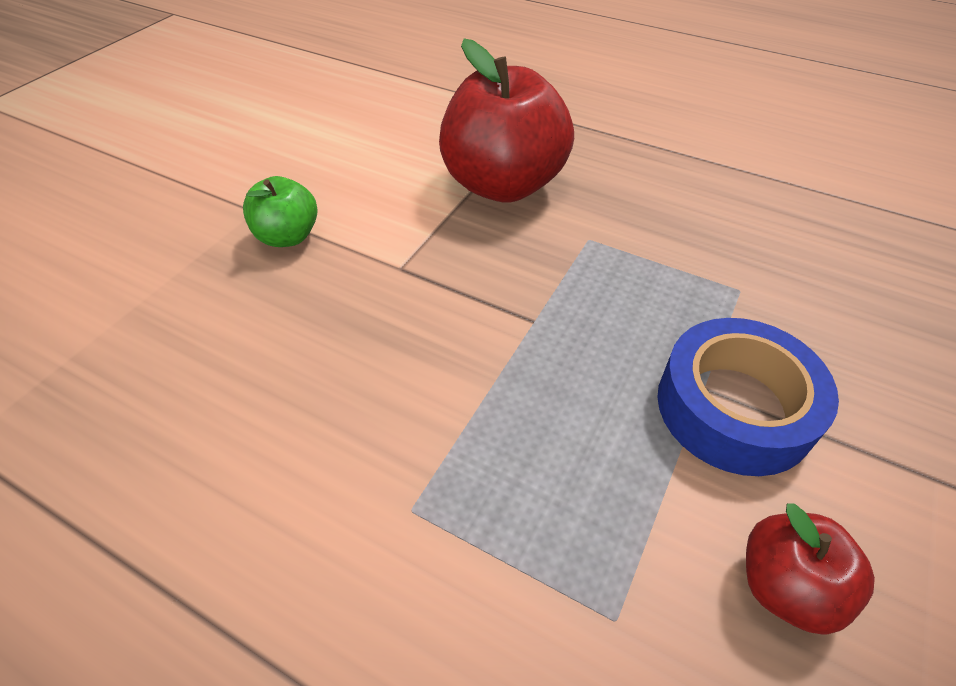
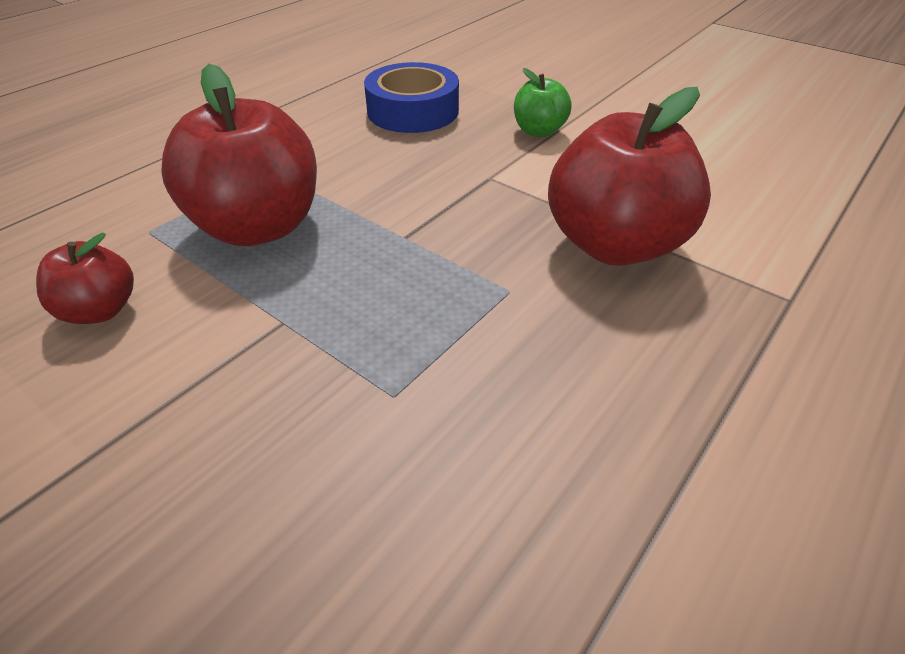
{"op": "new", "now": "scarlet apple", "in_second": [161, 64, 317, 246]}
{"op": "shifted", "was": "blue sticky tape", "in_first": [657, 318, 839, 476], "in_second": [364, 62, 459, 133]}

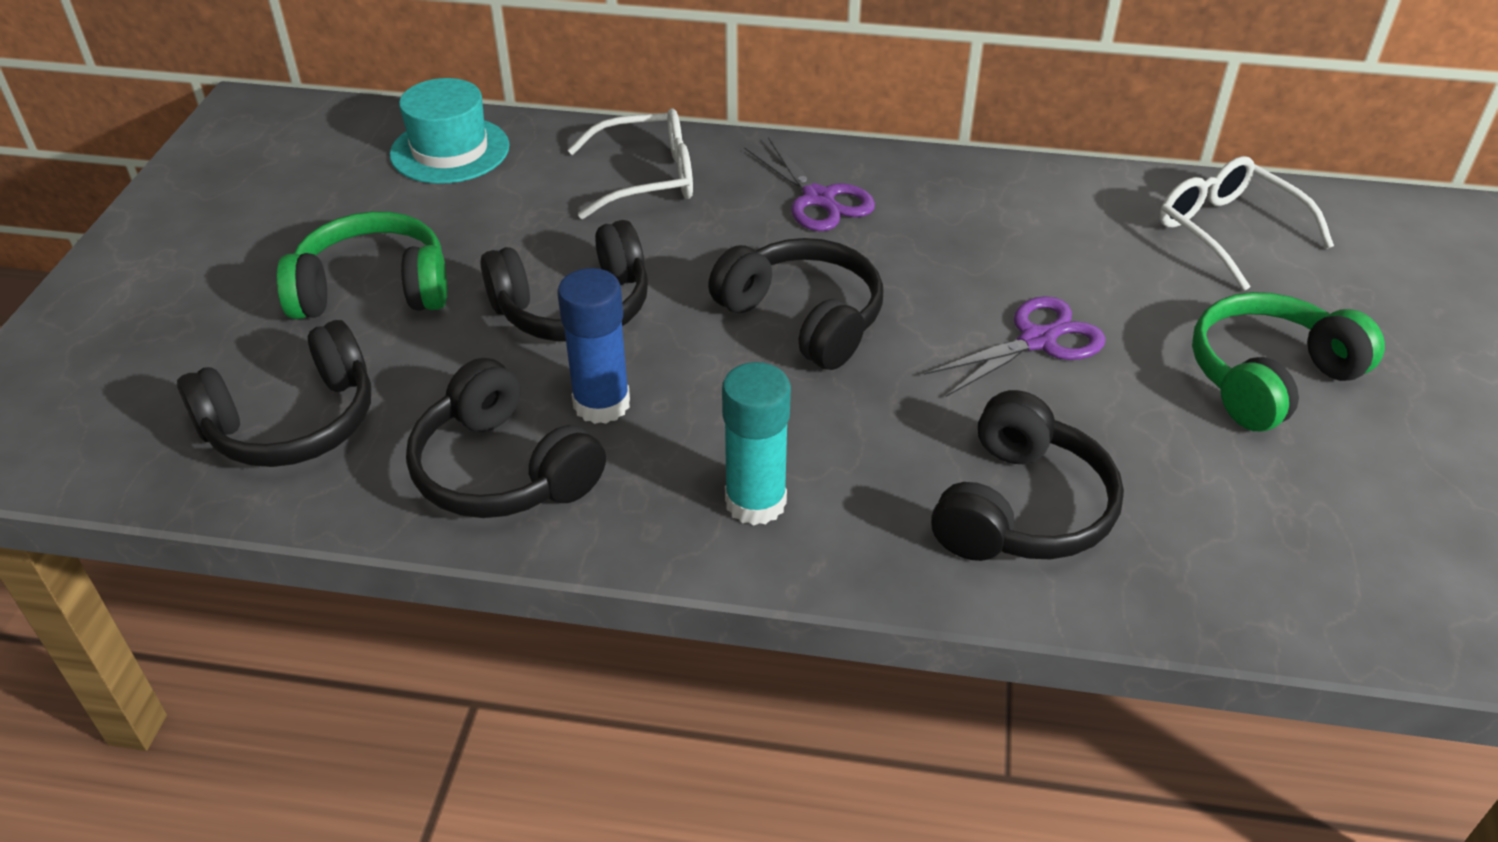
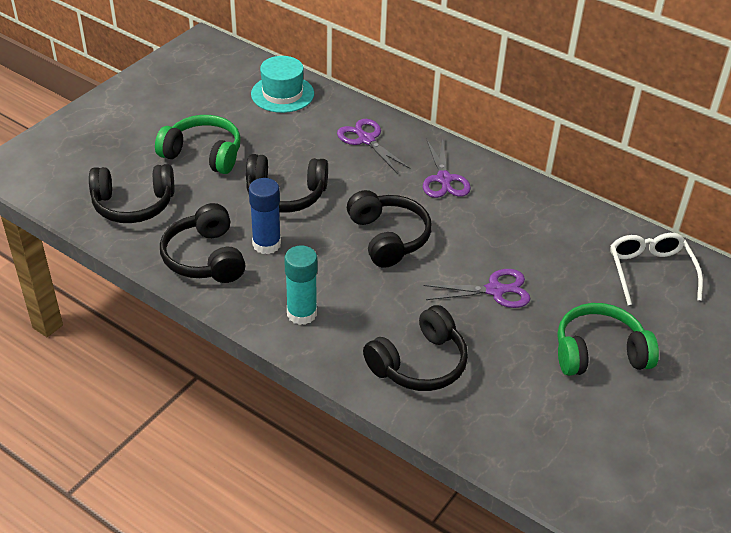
{"op": "swapped", "was": "snow-white eyeglasses", "now": "purple shears", "in_first": [568, 108, 693, 219], "in_second": [337, 119, 411, 173]}

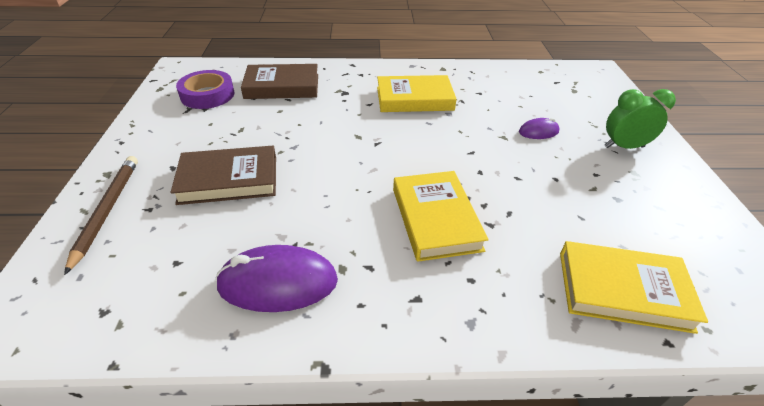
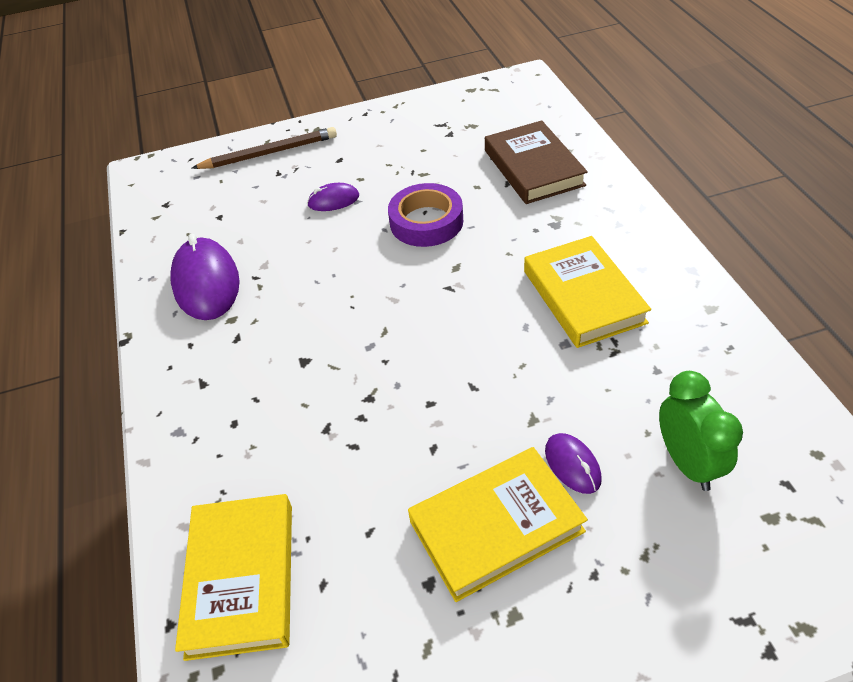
{"op": "swapped", "was": "dark brown hardback", "now": "purple PC mouse", "in_first": [171, 146, 276, 205], "in_second": [307, 183, 359, 211]}
{"op": "shifted", "was": "purple sticky tape", "in_first": [176, 70, 235, 109], "in_second": [388, 183, 463, 247]}
{"op": "shifted", "was": "bright yellow hardback", "in_first": [393, 171, 489, 262], "in_second": [408, 447, 588, 602]}
{"op": "shifted", "was": "leaf-green bedside clock", "in_first": [605, 89, 676, 149], "in_second": [659, 371, 743, 491]}

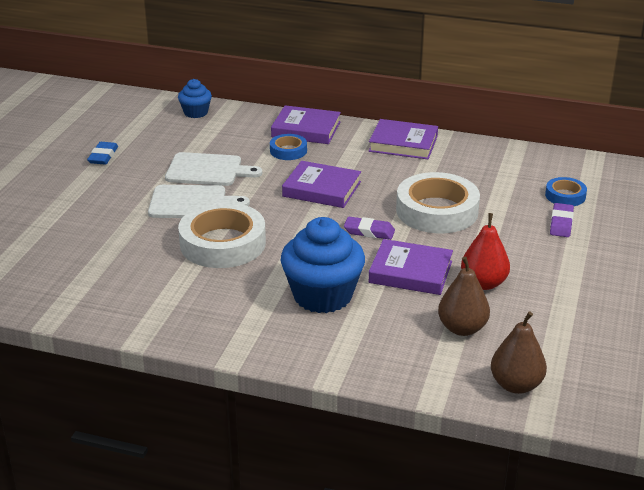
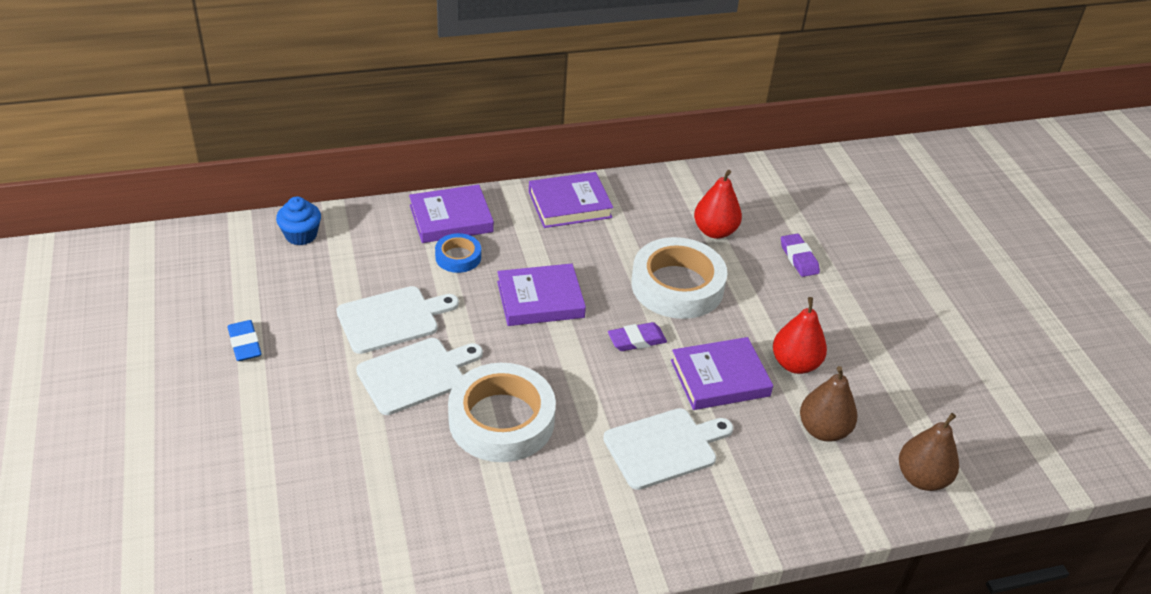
{"op": "swapped", "was": "blue fairy cake", "now": "snow-white chopping board", "in_first": [281, 217, 365, 313], "in_second": [603, 408, 733, 490]}
{"op": "new", "now": "scarlet pear", "in_second": [694, 170, 742, 239]}
{"op": "gone", "was": "blue sticky tape", "in_first": [545, 177, 587, 206]}

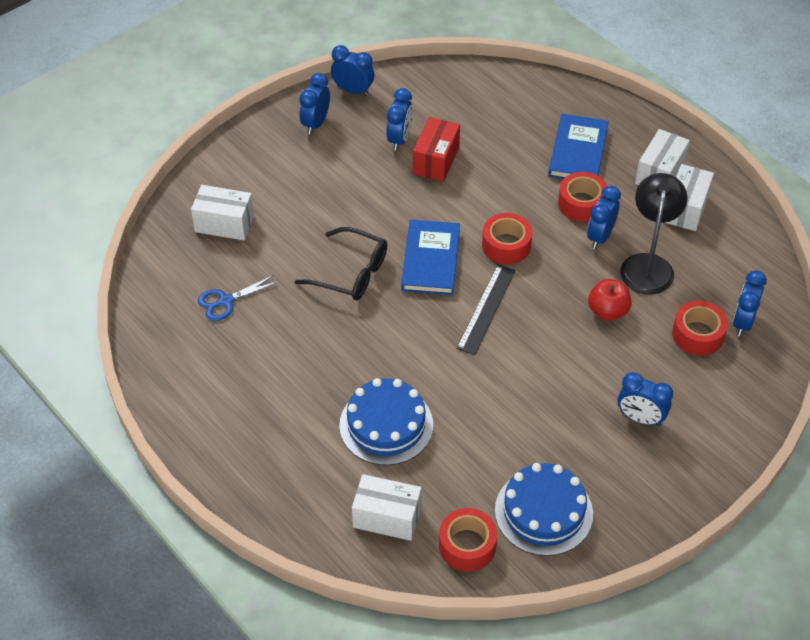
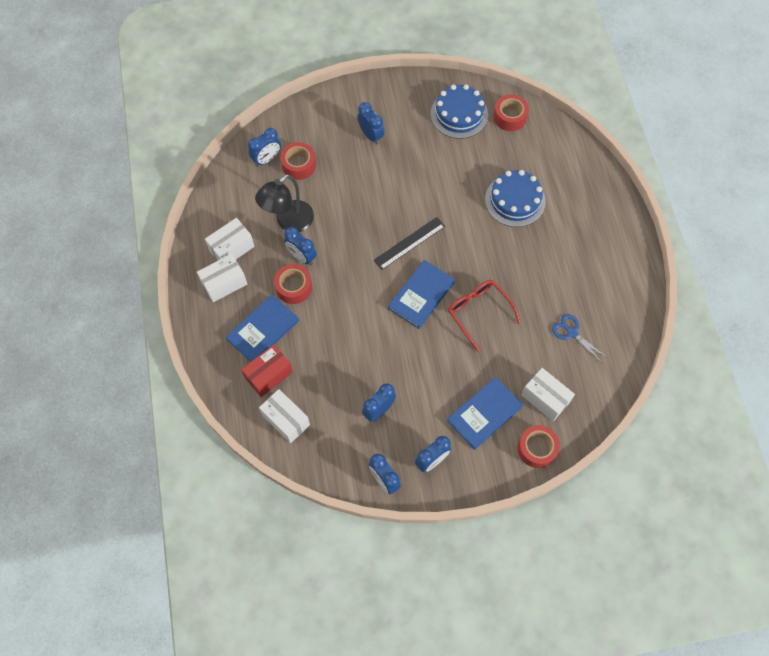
{"op": "shifted", "was": "scarlet box", "in_first": [413, 117, 460, 182], "in_second": [241, 344, 293, 397]}
{"op": "shifted", "was": "snow-white box", "in_first": [352, 474, 422, 541], "in_second": [259, 389, 310, 443]}
{"op": "rotated", "was": "blue bedside clock", "in_first": [587, 186, 621, 249], "in_second": [284, 227, 317, 265], "clockwise": 75}
{"op": "new", "now": "blue hardback", "in_second": [447, 377, 523, 450]}
{"op": "repainted", "was": "jet-black eyeglasses", "now": "scarlet eyeglasses", "in_first": [294, 227, 387, 301], "in_second": [448, 280, 521, 352]}
{"op": "shifted", "was": "scarlet sticky tape", "in_first": [482, 213, 533, 264], "in_second": [517, 425, 560, 468]}
{"op": "rotated", "was": "blue shears", "in_first": [198, 275, 278, 321], "in_second": [552, 314, 606, 362], "clockwise": -135}
{"op": "gone", "was": "scarlet apple", "in_first": [588, 279, 631, 321]}

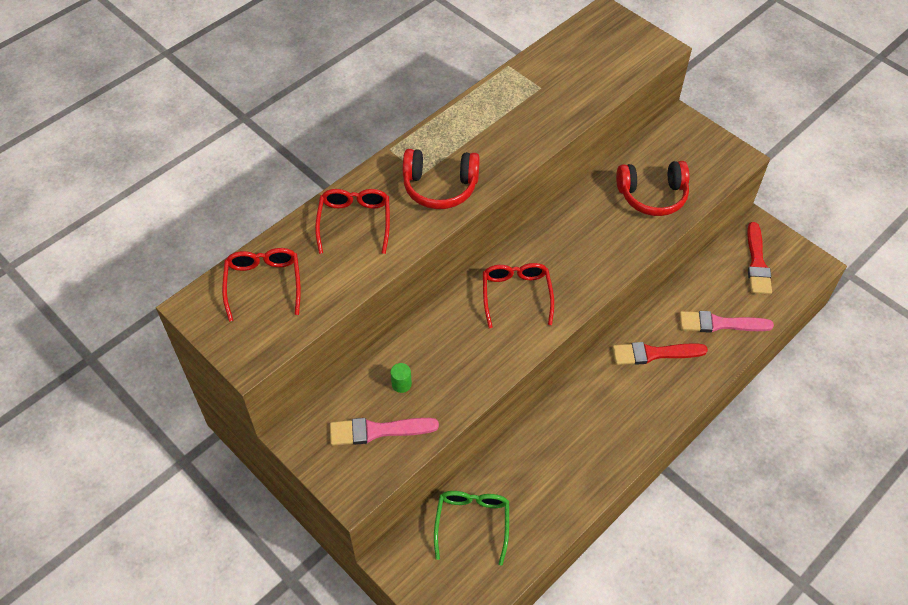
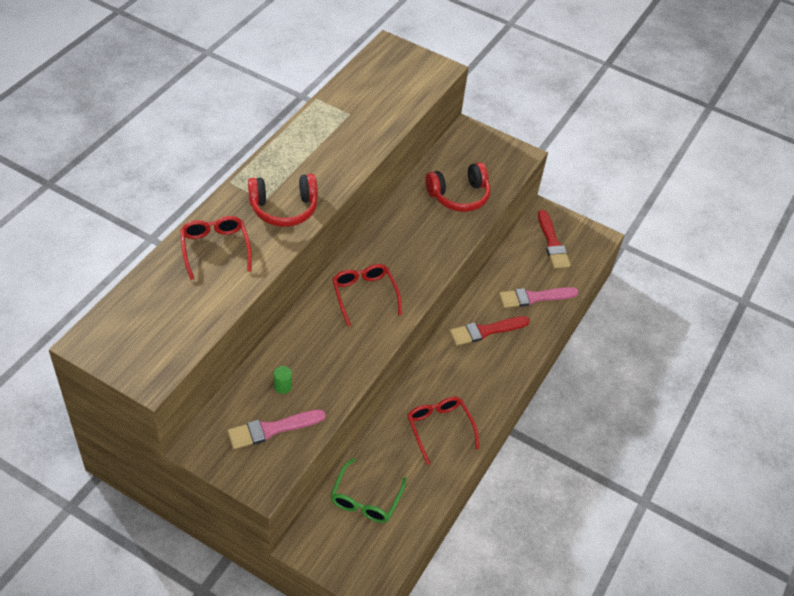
{"op": "rotated", "was": "leaf-green eyeglasses", "in_first": [434, 491, 509, 566], "in_second": [331, 458, 406, 523], "clockwise": -150}
{"op": "shifted", "was": "scarlet eyeglasses", "in_first": [222, 248, 301, 322], "in_second": [407, 397, 480, 465]}

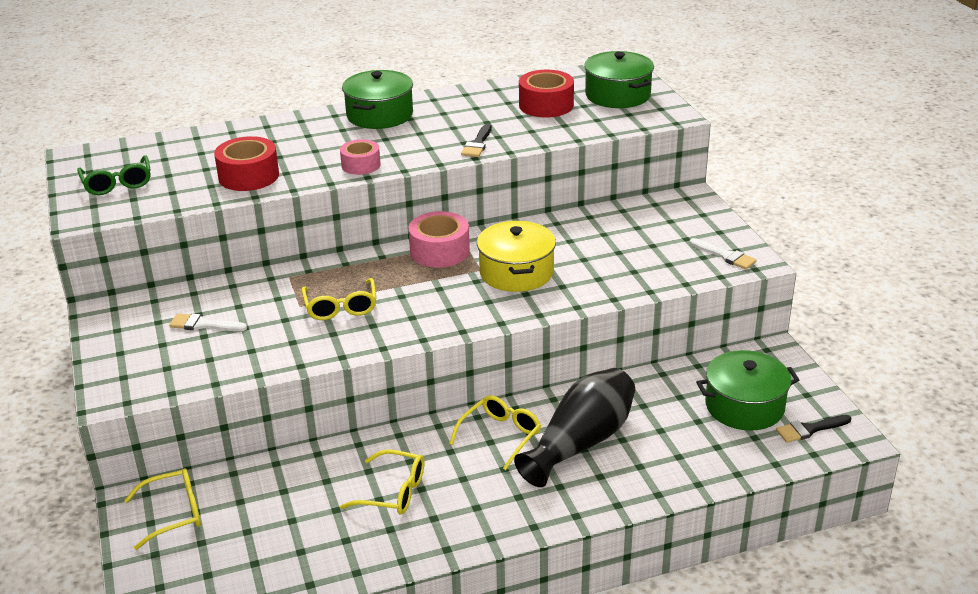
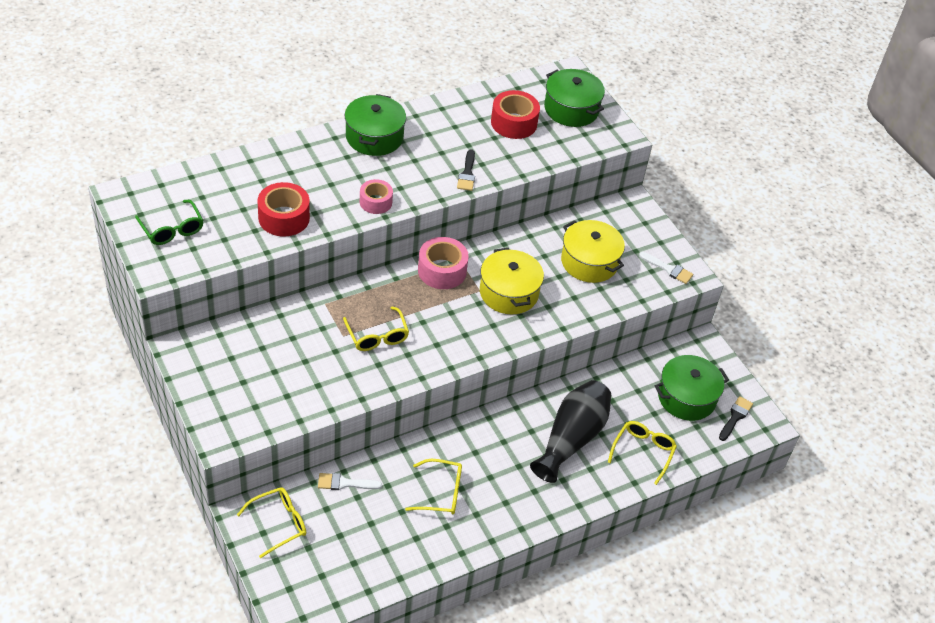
{"op": "shifted", "was": "snow-white paintbrush", "in_first": [169, 313, 247, 331], "in_second": [318, 473, 382, 490]}
{"op": "new", "now": "bright yellow stockpot", "in_second": [561, 220, 625, 283]}
{"op": "shifted", "was": "bright yellow eyeglasses", "in_first": [449, 395, 541, 470], "in_second": [608, 421, 677, 485]}
{"op": "rotated", "was": "jet-black paintbrush", "in_first": [776, 415, 851, 443], "in_second": [719, 396, 753, 441], "clockwise": 150}

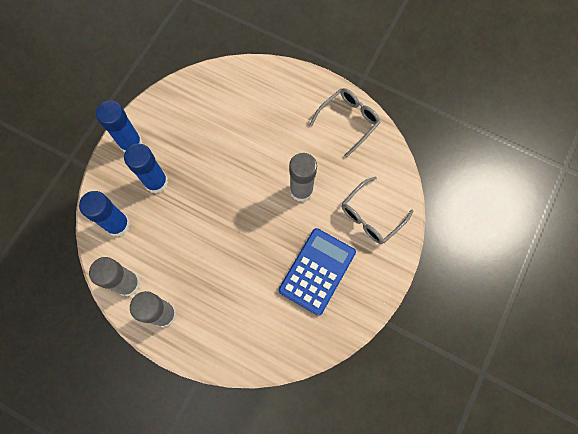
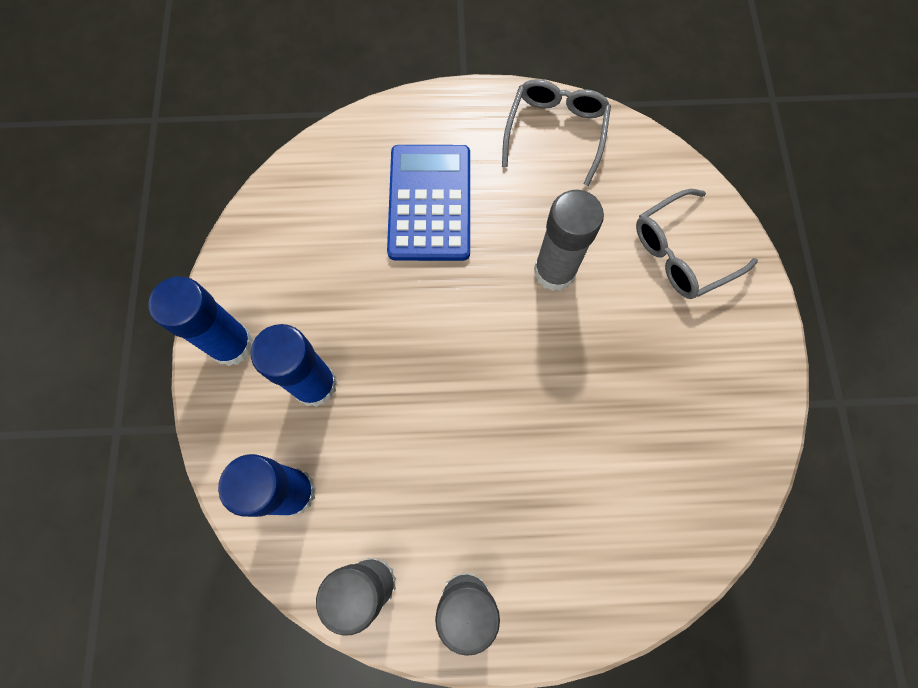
{"op": "shifted", "was": "blue adding machine", "in_first": [279, 228, 356, 316], "in_second": [387, 145, 470, 261]}
{"op": "rotated", "was": "ash-grey eyeglasses", "in_first": [342, 176, 414, 244], "in_second": [636, 189, 758, 299], "clockwise": 45}

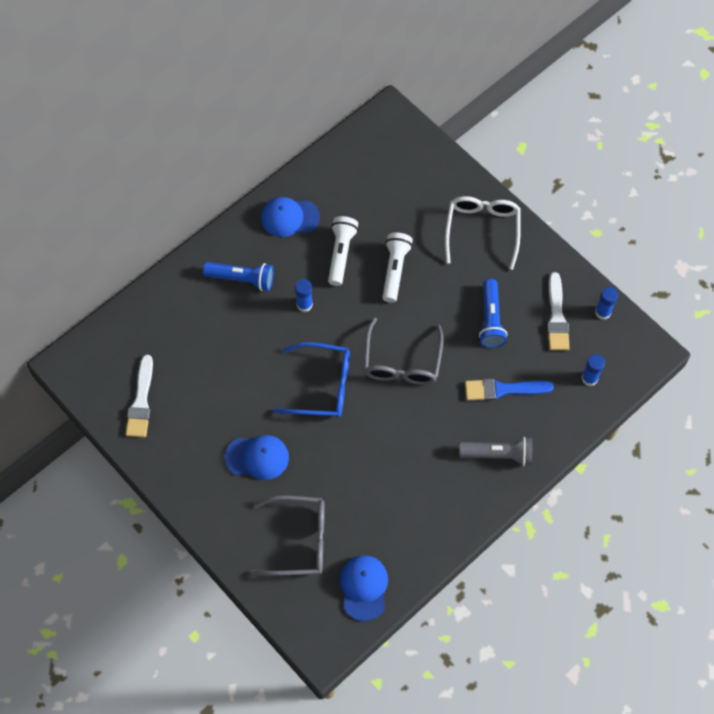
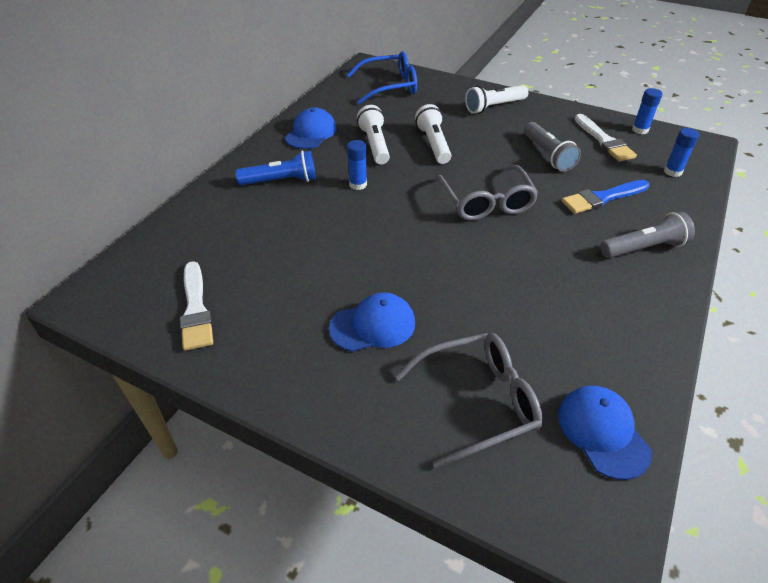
{"op": "rotated", "was": "blue peaked cap", "in_first": [261, 197, 320, 237], "in_second": [285, 108, 337, 149], "clockwise": 135}
{"op": "shifted", "was": "blue eyeglasses", "in_first": [273, 342, 350, 418], "in_second": [347, 51, 417, 104]}
{"op": "swapped", "was": "snow-white eyeglasses", "now": "snow-white torch", "in_first": [445, 196, 521, 270], "in_second": [465, 85, 528, 114]}
{"op": "repainted", "was": "blue torch", "now": "ash-grey torch", "in_first": [479, 279, 507, 348], "in_second": [524, 122, 581, 172]}

